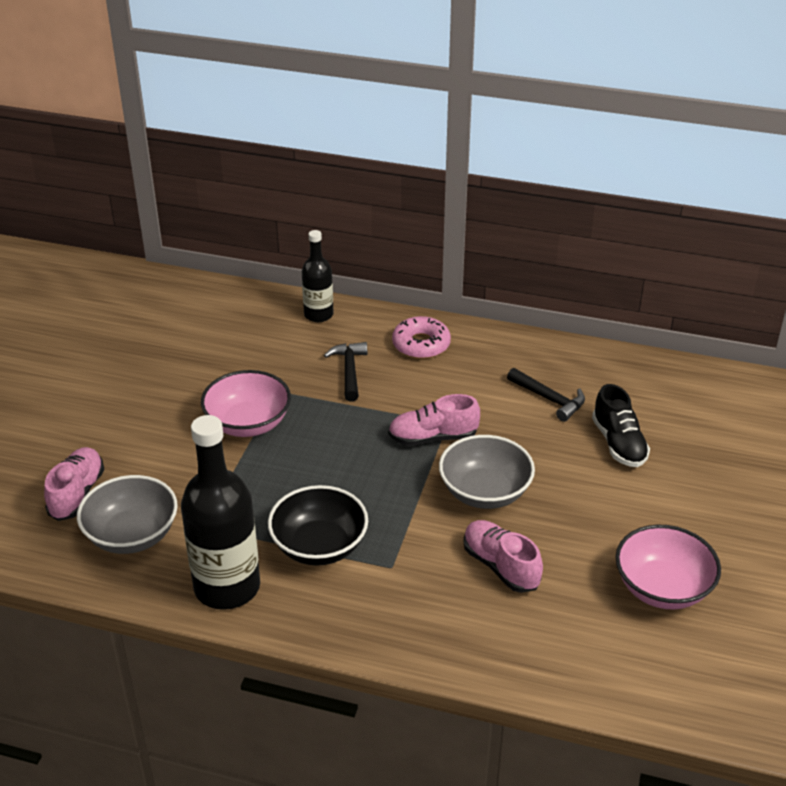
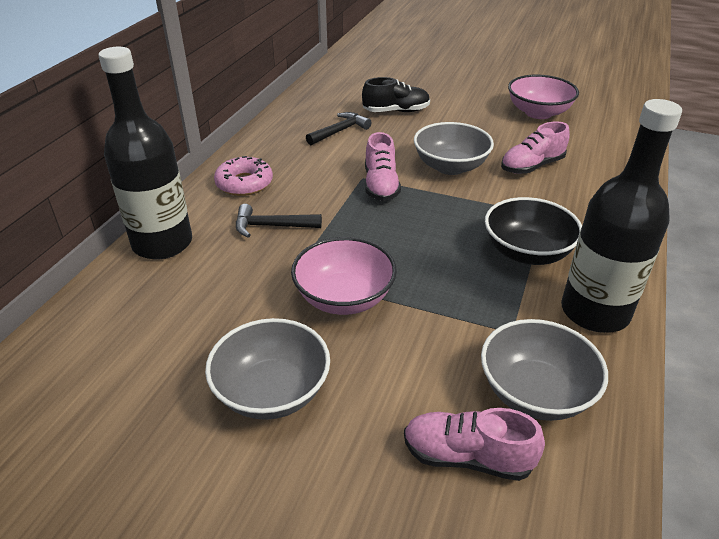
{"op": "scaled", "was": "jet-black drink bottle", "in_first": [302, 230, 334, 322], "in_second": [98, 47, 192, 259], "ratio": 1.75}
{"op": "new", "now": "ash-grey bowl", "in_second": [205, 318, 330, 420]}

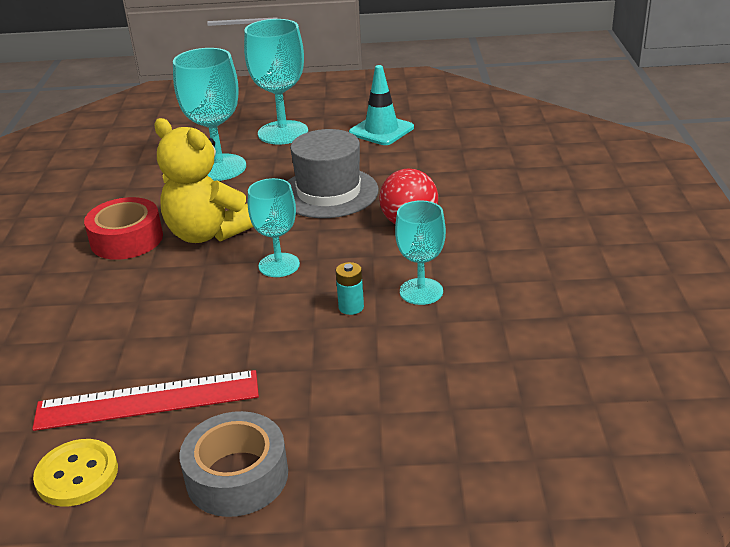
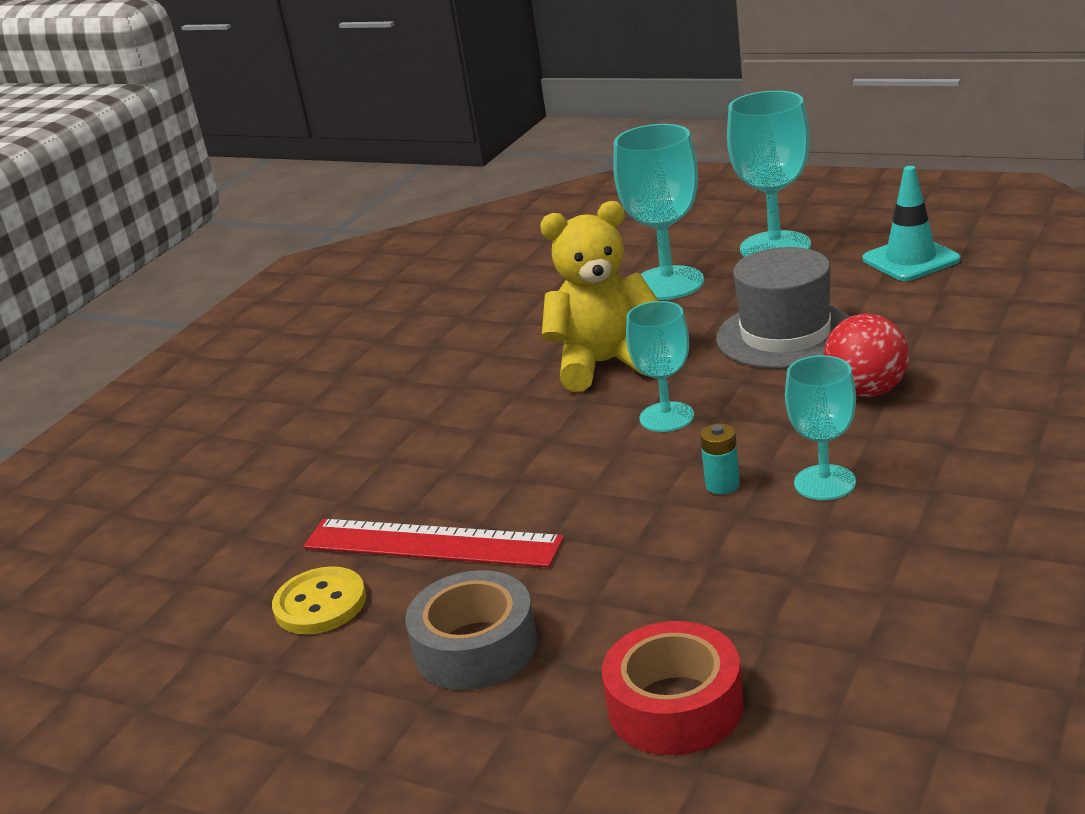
{"op": "rotated", "was": "bright yellow teddy bear", "in_first": [154, 118, 254, 243], "in_second": [540, 201, 659, 392], "clockwise": 105}
{"op": "shifted", "was": "scarlet sticky tape", "in_first": [84, 197, 163, 260], "in_second": [602, 621, 744, 755]}

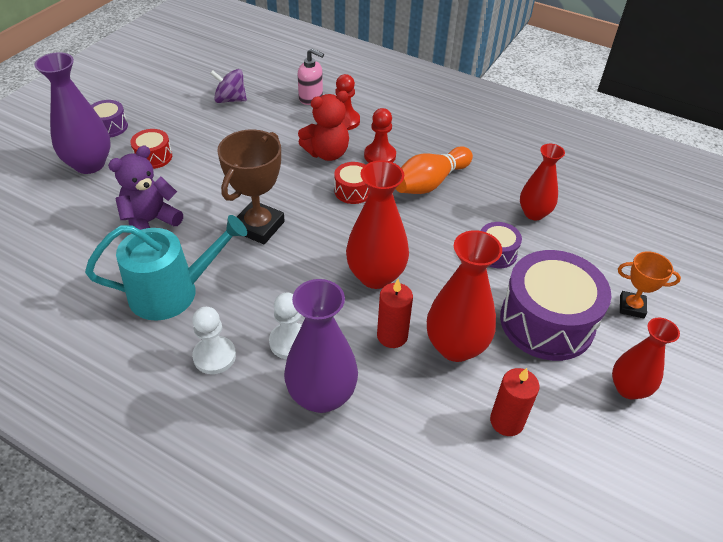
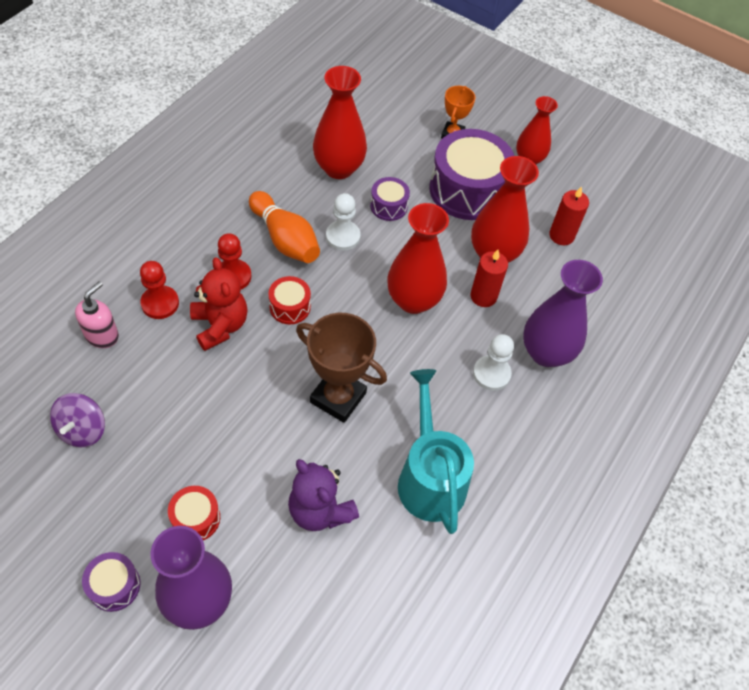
{"op": "scaled", "was": "scarlet vase", "in_first": [520, 144, 565, 220], "in_second": [313, 66, 367, 179], "ratio": 1.53}
{"op": "shifted", "was": "snow-white chess pawn", "in_first": [192, 307, 236, 374], "in_second": [326, 193, 361, 251]}

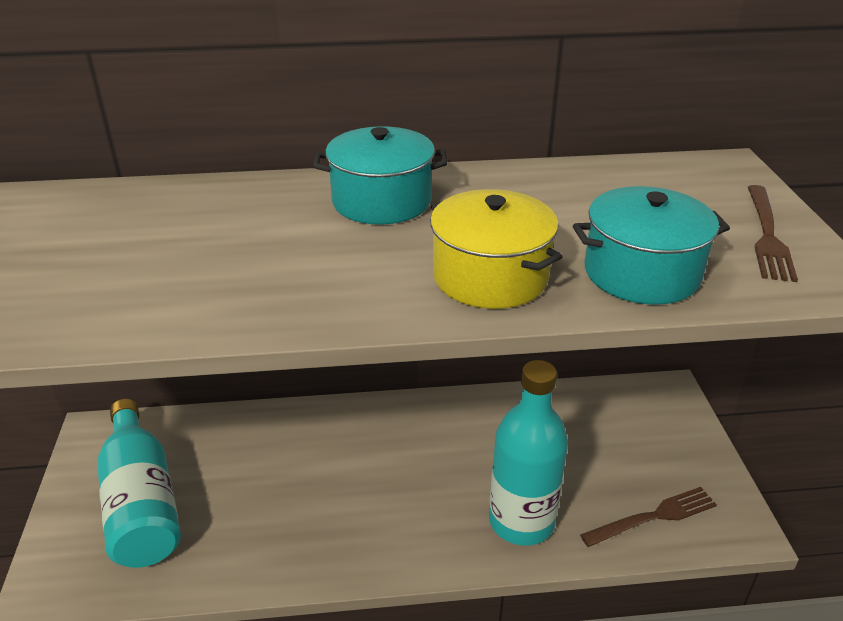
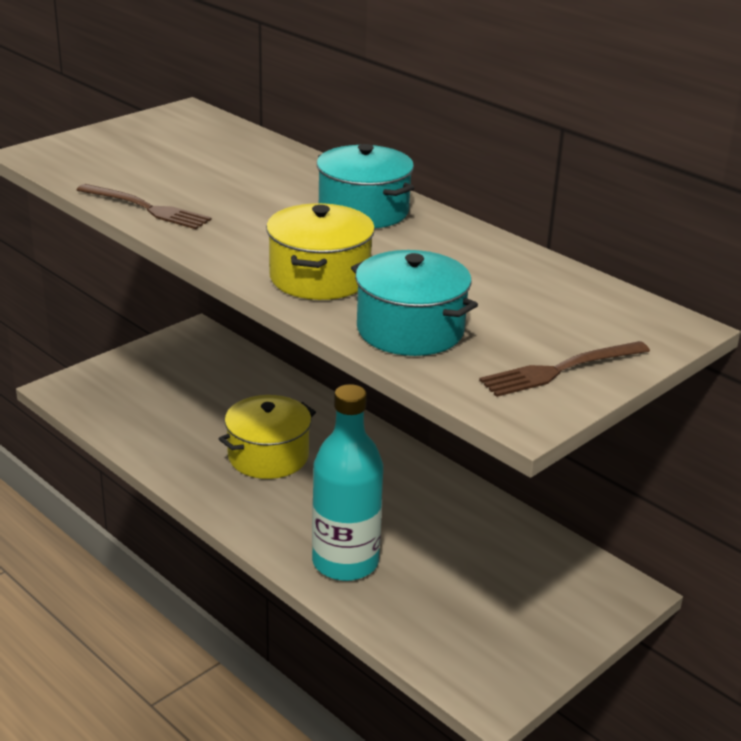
{"op": "shifted", "was": "dark brown dinner fork", "in_first": [580, 487, 717, 547], "in_second": [77, 184, 212, 229]}
{"op": "new", "now": "bright yellow stockpot", "in_second": [219, 395, 316, 479]}
{"op": "gone", "was": "aqua drink bottle", "in_first": [97, 399, 181, 568]}

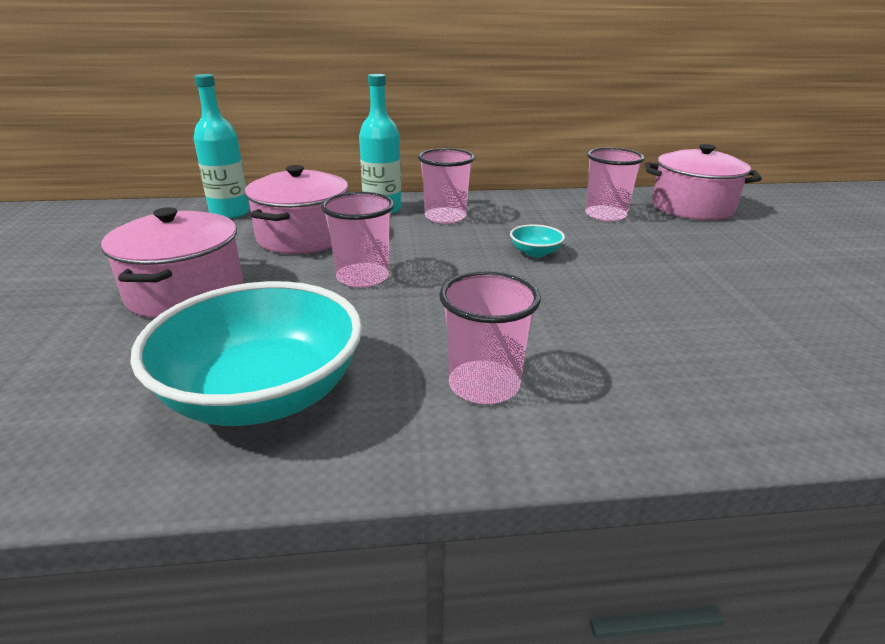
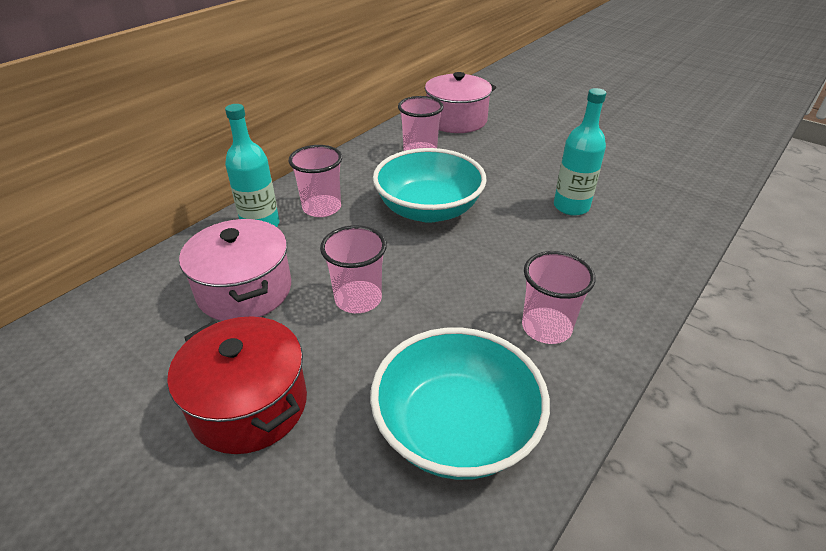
{"op": "repainted", "was": "rosy stockpot", "now": "scarlet stockpot", "in_first": [101, 207, 243, 318], "in_second": [167, 316, 307, 454]}
{"op": "scaled", "was": "aqua bowl", "in_first": [510, 224, 565, 257], "in_second": [373, 148, 487, 223], "ratio": 2.48}
{"op": "shifted", "was": "aqua drink bottle", "in_first": [194, 74, 250, 219], "in_second": [554, 88, 606, 216]}

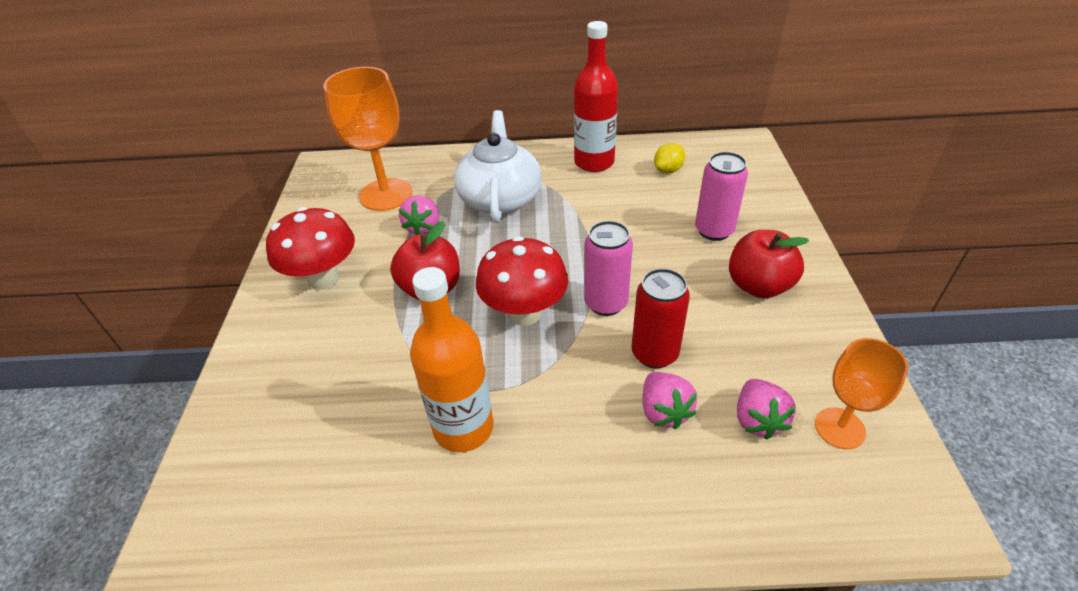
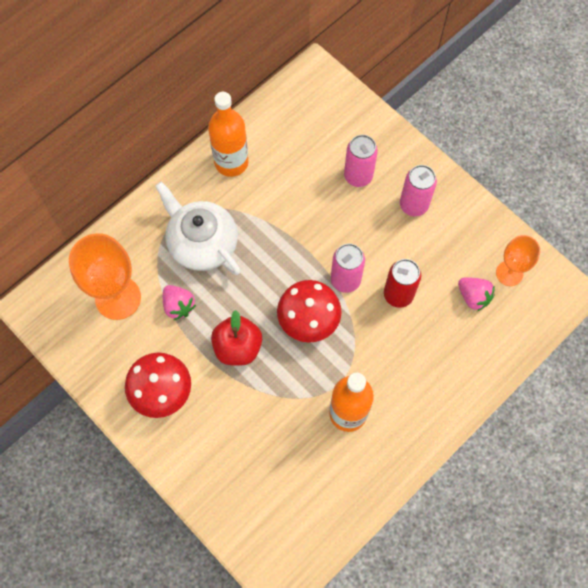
{"op": "repainted", "was": "scarlet drink bottle", "now": "orange drink bottle", "in_first": [574, 21, 618, 172], "in_second": [208, 92, 249, 177]}
{"op": "swapped", "was": "scarlet apple", "now": "rosy can", "in_first": [729, 230, 809, 298], "in_second": [400, 165, 437, 216]}
{"op": "gone", "was": "rosy toy strawberry", "in_first": [642, 372, 697, 430]}
{"op": "gone", "was": "bright yellow lemon", "in_first": [654, 143, 685, 173]}

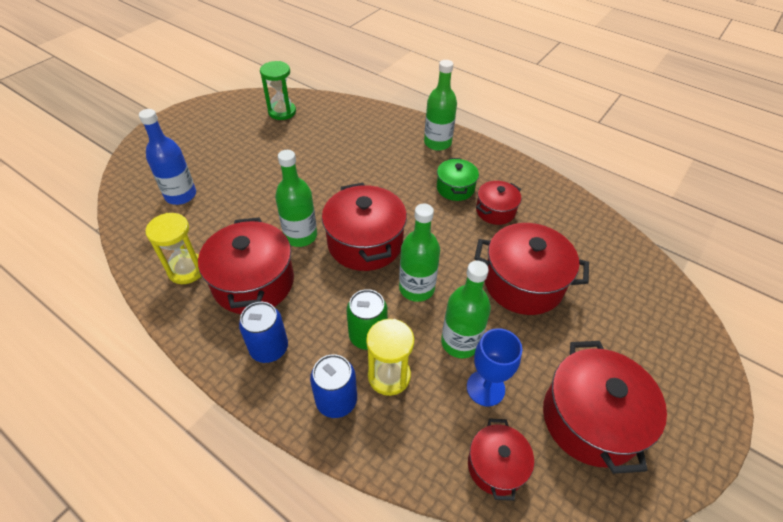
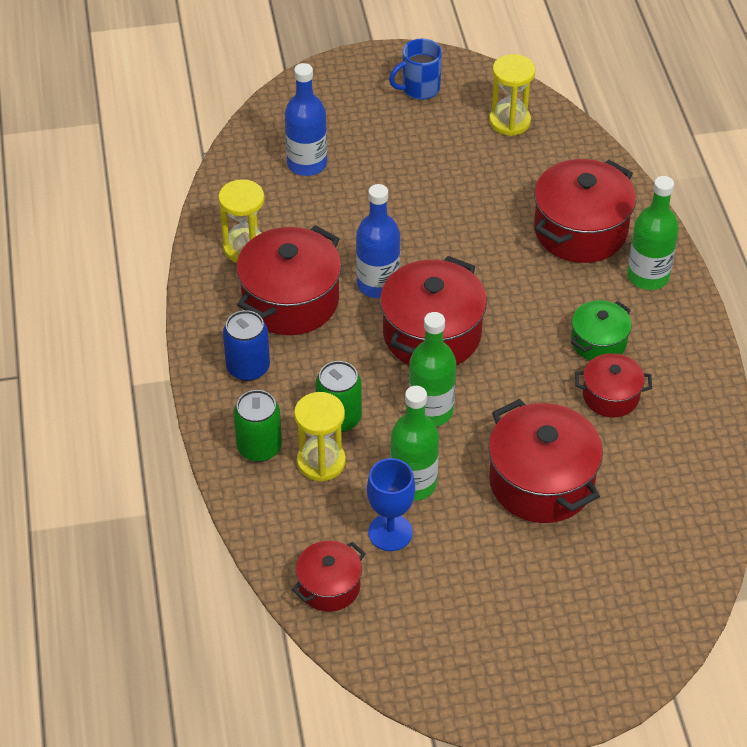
{"op": "repainted", "was": "blue can", "now": "leaf-green can", "in_first": [310, 354, 357, 418], "in_second": [233, 390, 282, 462]}
{"op": "repainted", "was": "leaf-green drink bottle", "now": "blue drink bottle", "in_first": [275, 150, 317, 247], "in_second": [356, 184, 400, 298]}
{"op": "new", "now": "blue tea mug", "in_second": [389, 39, 442, 100]}
{"op": "repainted", "was": "leaf-green sandglass", "now": "bright yellow sandglass", "in_first": [260, 61, 296, 120], "in_second": [489, 54, 535, 136]}
{"op": "shifted", "was": "scarlet stockpot", "in_first": [543, 341, 667, 474], "in_second": [534, 159, 636, 263]}

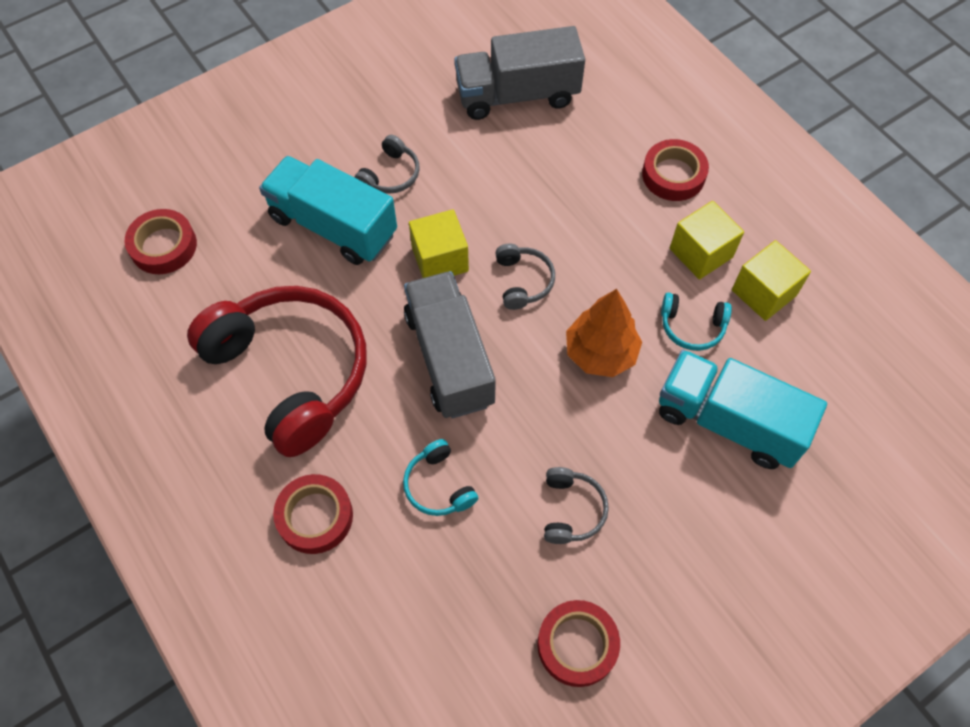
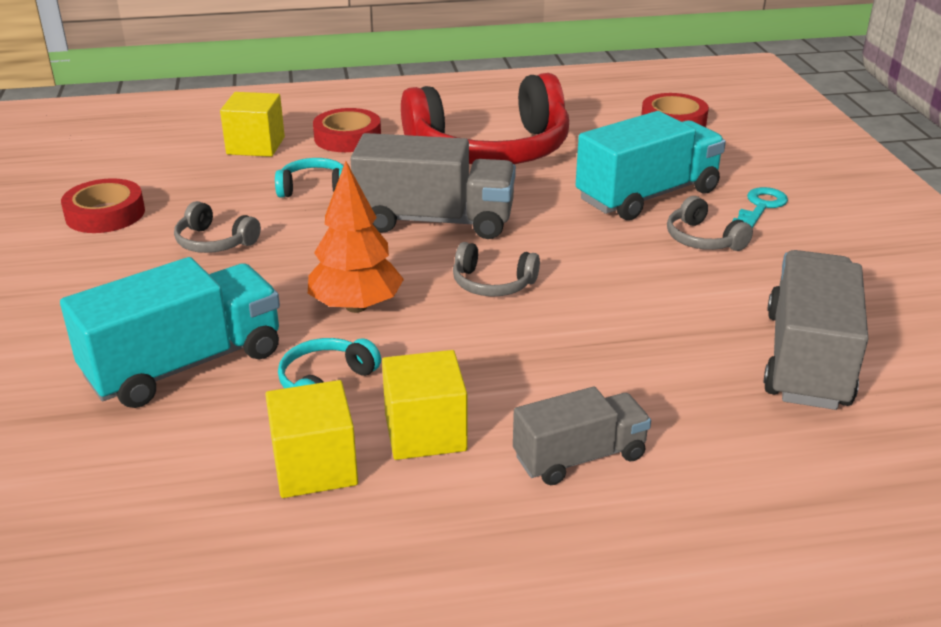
{"op": "shifted", "was": "bright yellow solid cube", "in_first": [409, 209, 469, 278], "in_second": [220, 92, 285, 157]}
{"op": "swapped", "was": "scarlet sticky tape", "now": "ash-grey truck", "in_first": [642, 139, 709, 201], "in_second": [513, 387, 651, 485]}
{"op": "new", "now": "aqua latchkey", "in_second": [732, 187, 788, 228]}

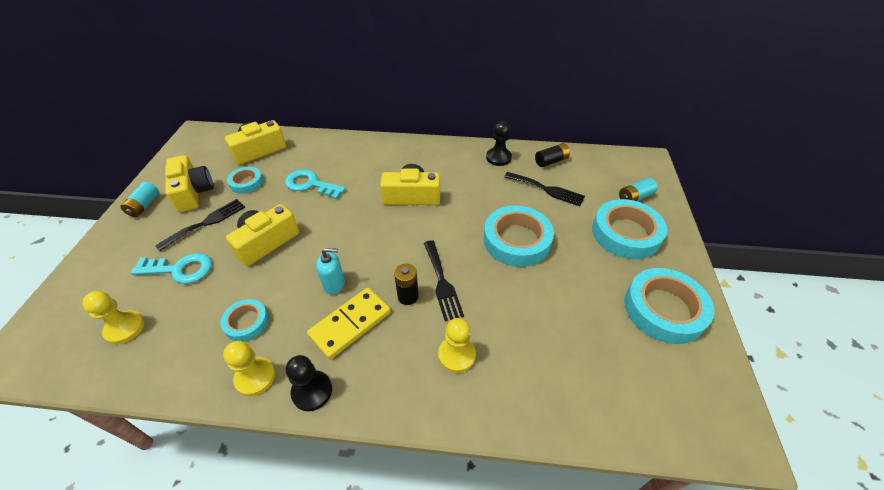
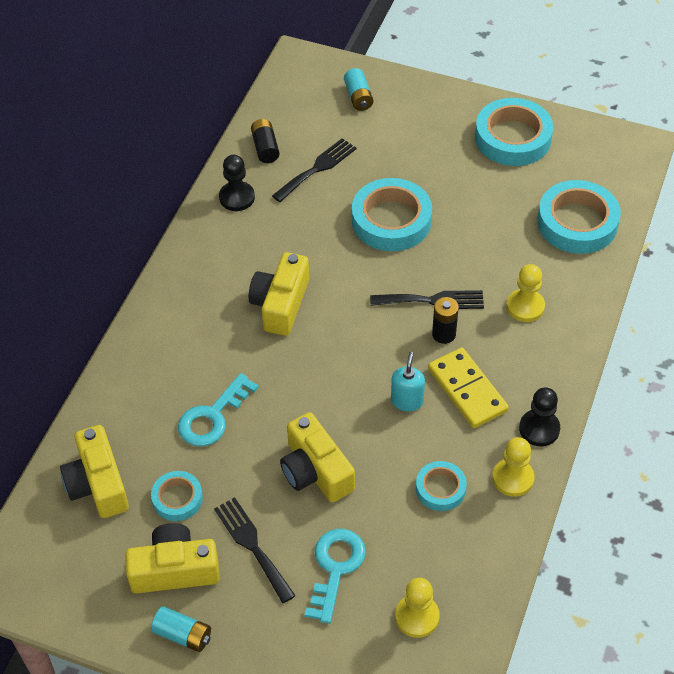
{"op": "shifted", "was": "aqua sticky tape", "in_first": [592, 199, 667, 259], "in_second": [537, 180, 621, 254]}

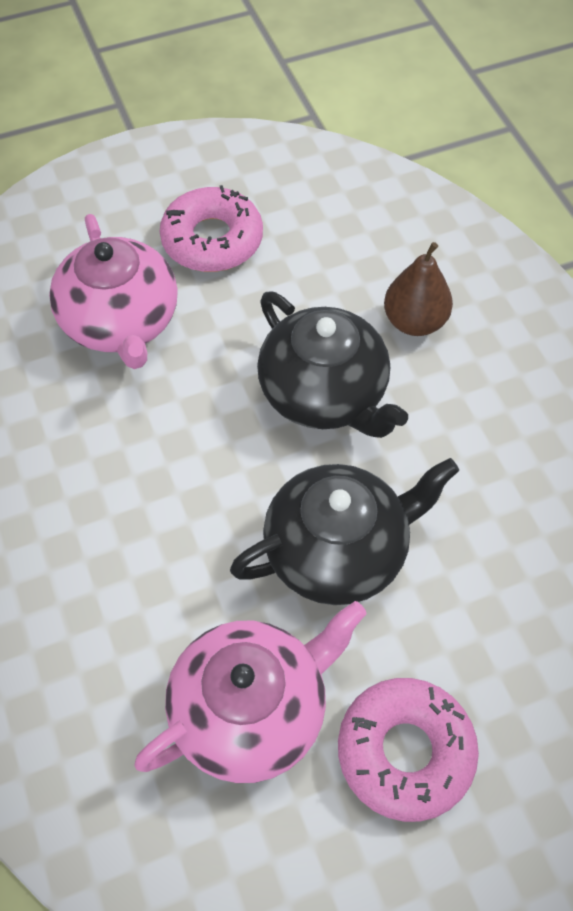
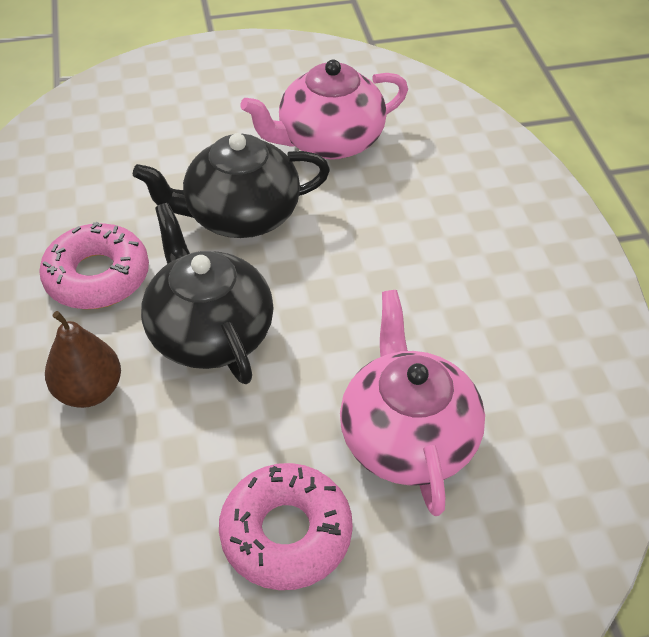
{"op": "shifted", "was": "rosy donut", "in_first": [338, 678, 479, 822], "in_second": [39, 222, 149, 309]}

